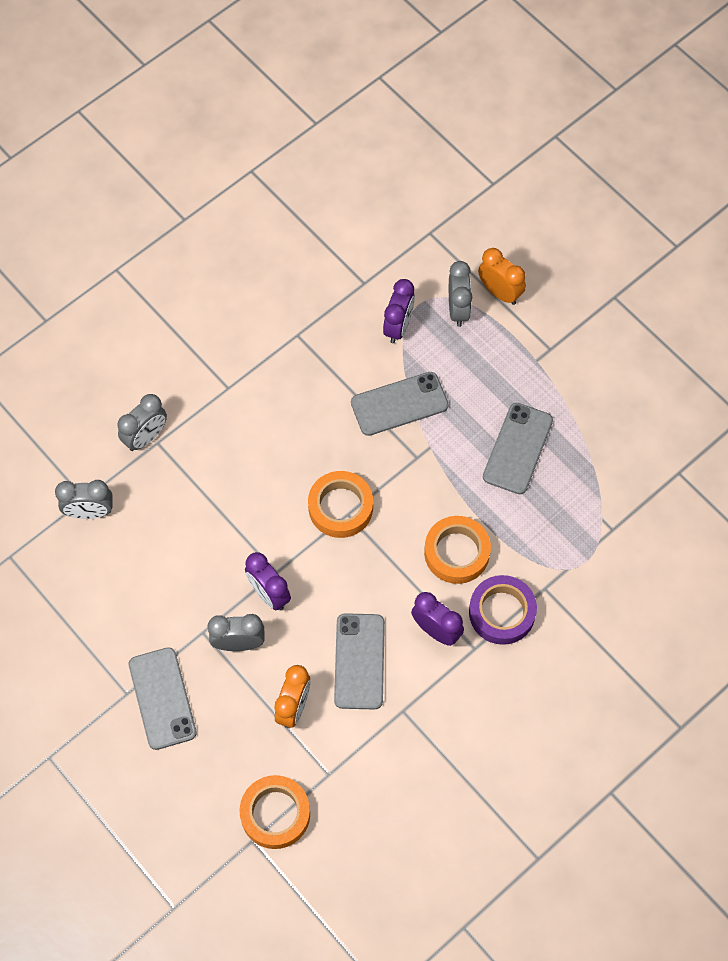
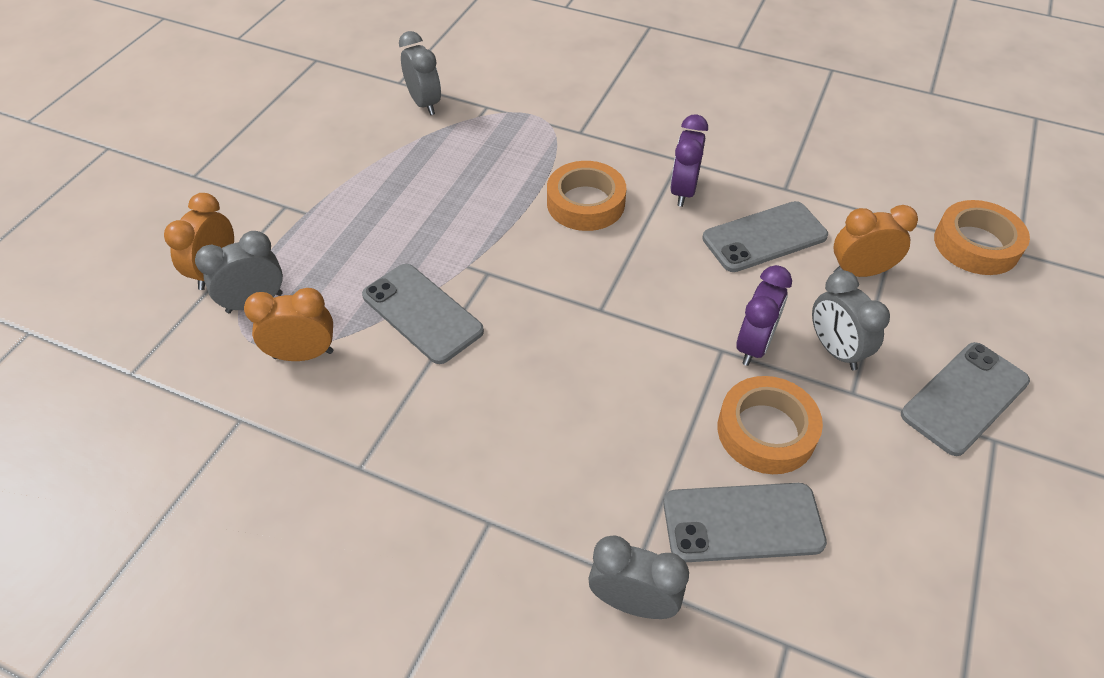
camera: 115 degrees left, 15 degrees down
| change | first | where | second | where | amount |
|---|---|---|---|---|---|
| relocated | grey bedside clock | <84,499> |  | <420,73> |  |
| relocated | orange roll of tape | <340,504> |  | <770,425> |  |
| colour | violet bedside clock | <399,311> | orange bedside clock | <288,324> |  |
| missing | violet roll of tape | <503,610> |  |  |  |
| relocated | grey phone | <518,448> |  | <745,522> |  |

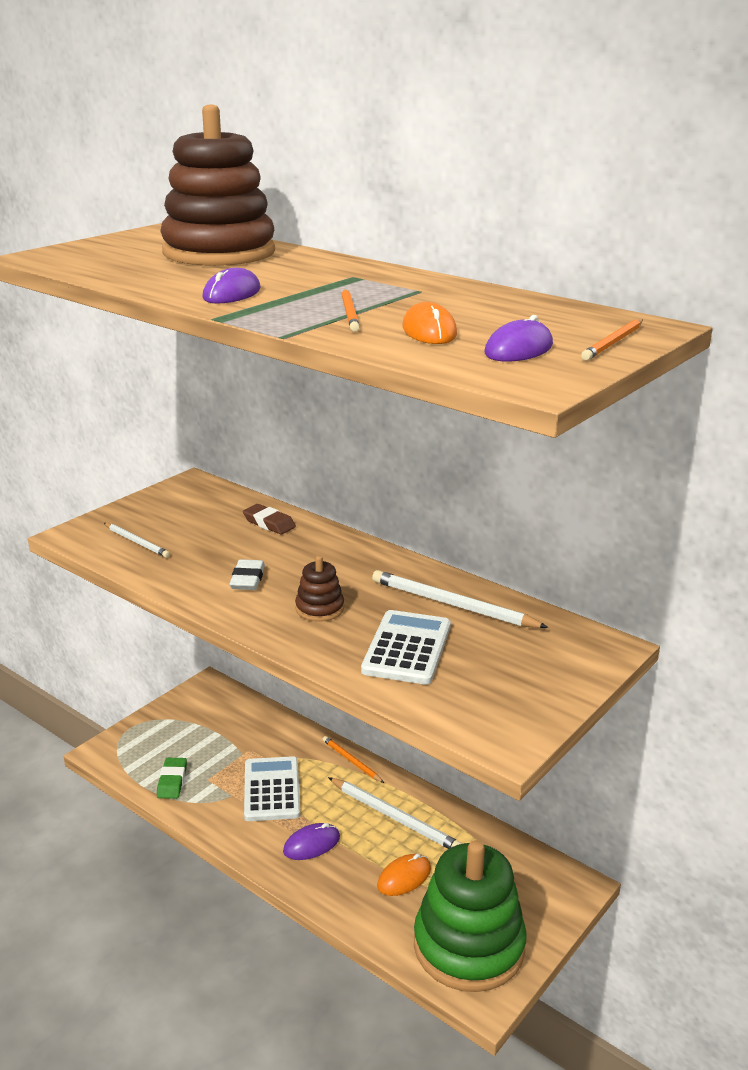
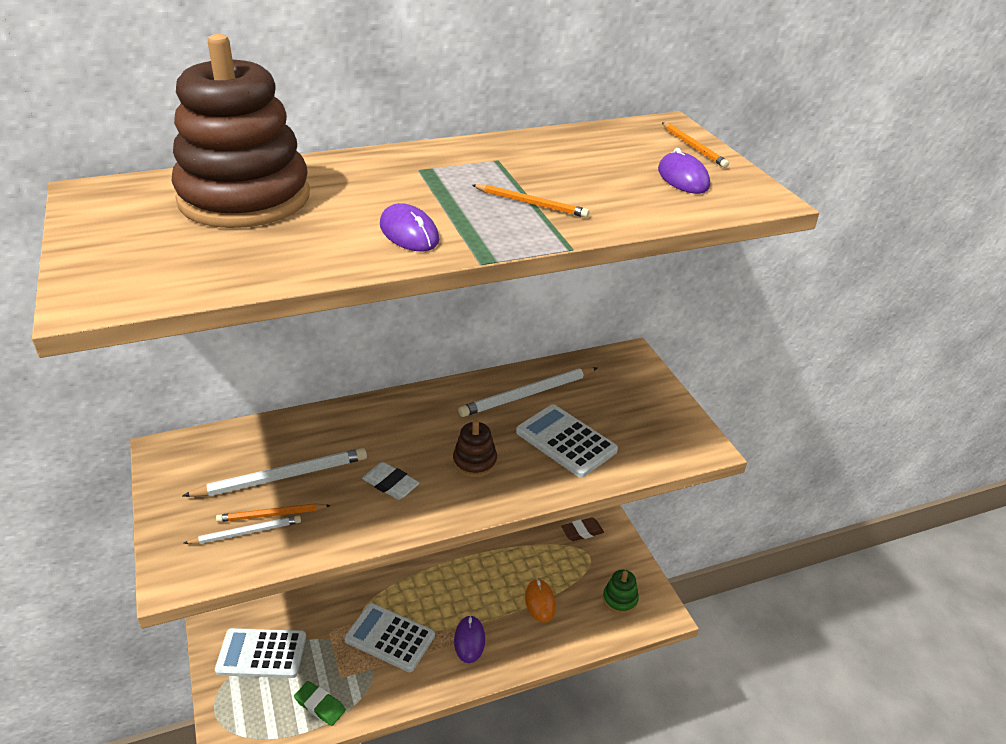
camera: 60 degrees left, 10 degrees up
| change | first | where | second | where | amount |
|---|---|---|---|---|---|
| relocated | brown eraser | <269,519> |  | <582,529> |  |
| relocated | orange pencil | <353,759> |  | <273,512> |  |
| relocated | pure white pencil | <395,813> |  | <274,472> |  |
| missing | orange PC mouse | <429,323> |  |  |  |
| size | emerald stacking rings | <470,916> |  | <621,592> | x0.43 |
| appeared |  |  | pure white pocket calculator | <260,653> |  |

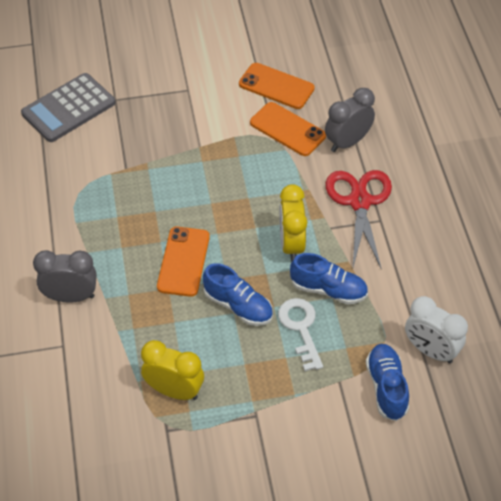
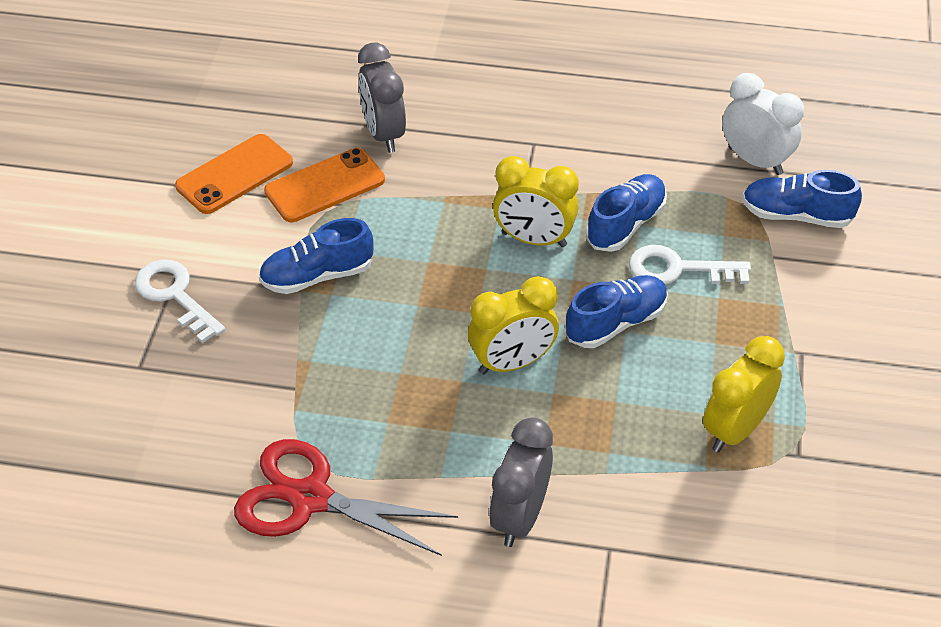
camera: 70 degrees left, 5 degrees down
| change | first | where | second | where | amount |
|---|---|---|---|---|---|
| missing | grey pocket calculator | <68,107> |  |  |  |
| exchanged | orange phone | <183,262> | yellow bedside clock | <513,325> |  |
| relocated | red pair of scissors | <359,220> |  | <346,497> |  |
| spun | pure white bedside clock | <436,329> |  | <763,124> | 105 degrees counterclockwise |
| appeared |  |  | pure white door key | <180,301> |  |
| appeared |  |  | blue sneaker | <316,256> |  |

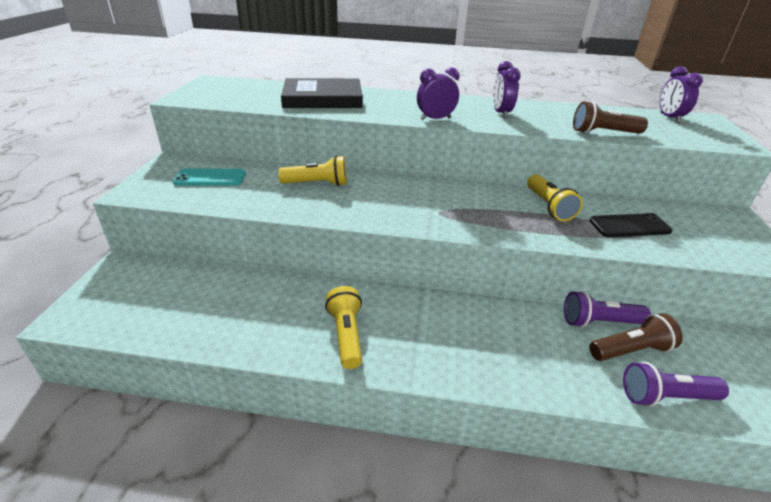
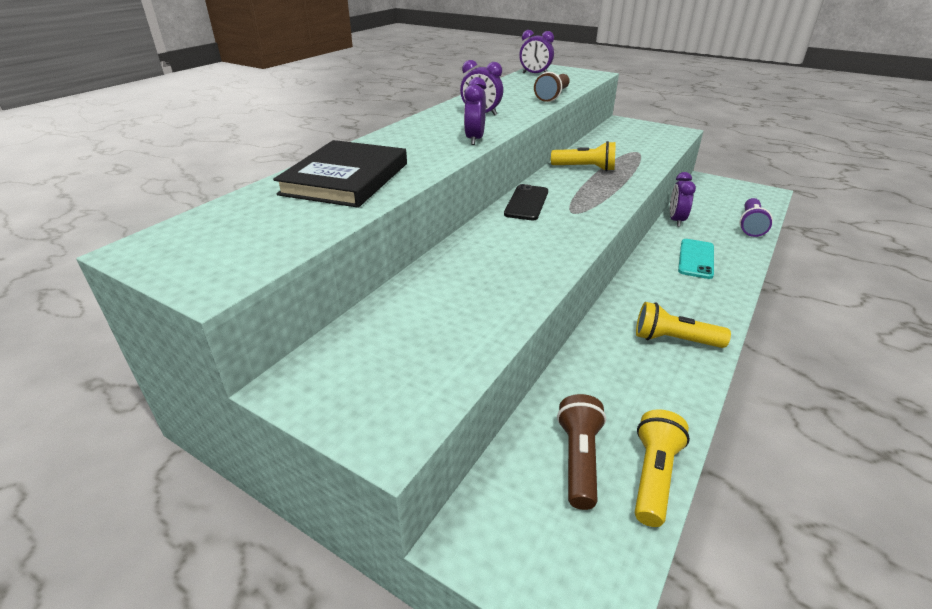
camera: 65 degrees left, 0 degrees up
| change | first | where | second | where | amount |
|---|---|---|---|---|---|
| relocated | aqua phone | <209,177> |  | <696,259> |  |
| relocated | yellow torch | <312,171> |  | <662,468> |  |
| exchanged | violet torch | <607,309> | violet bedside clock | <683,199> |  |
| relocated | ebony phone | <631,225> |  | <526,202> |  |
| relocated | brown torch | <636,337> |  | <581,452> |  |

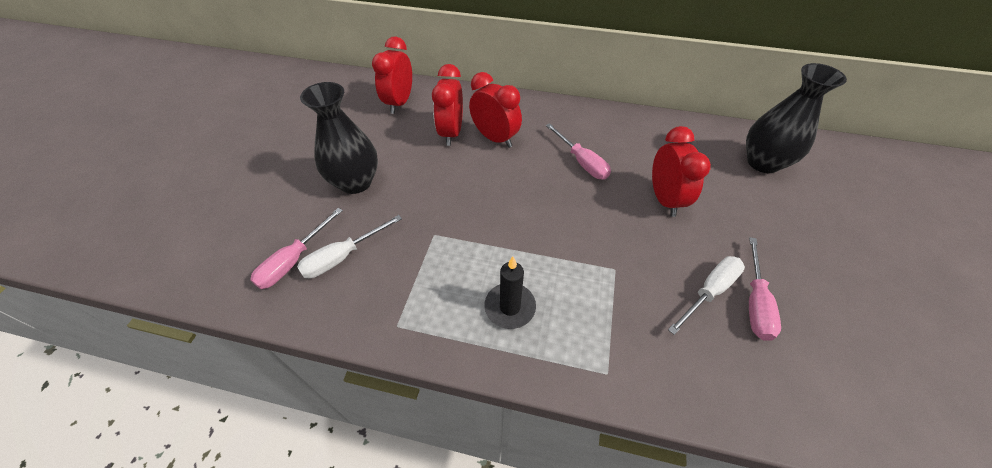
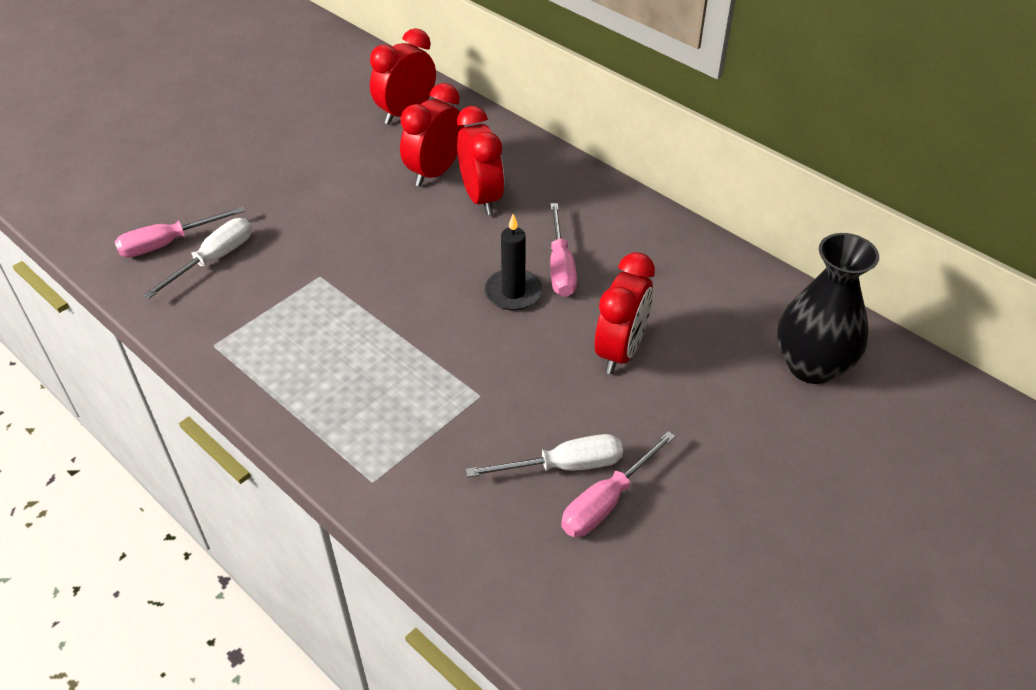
camera: 30 degrees right, 5 degrees down
| change | first | where | second | where | amount |
|---|---|---|---|---|---|
| spun | pure white hand screwdriver | <349,246> |  | <197,258> | 135 degrees clockwise |
| missing | ebony tall vase | <339,138> |  |  |  |
| relocated | ebony candle | <510,293> |  | <513,262> |  |

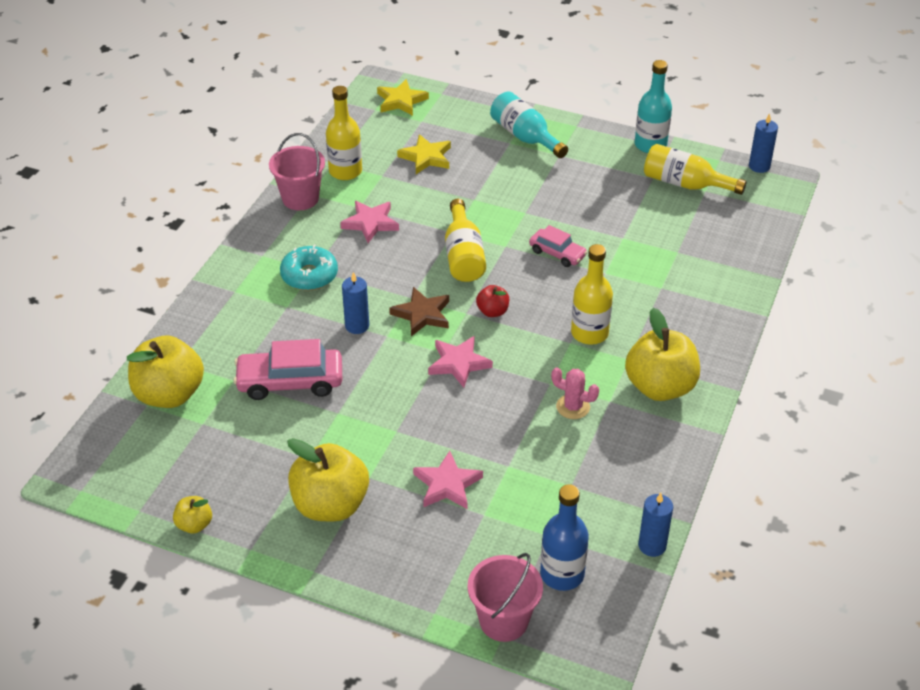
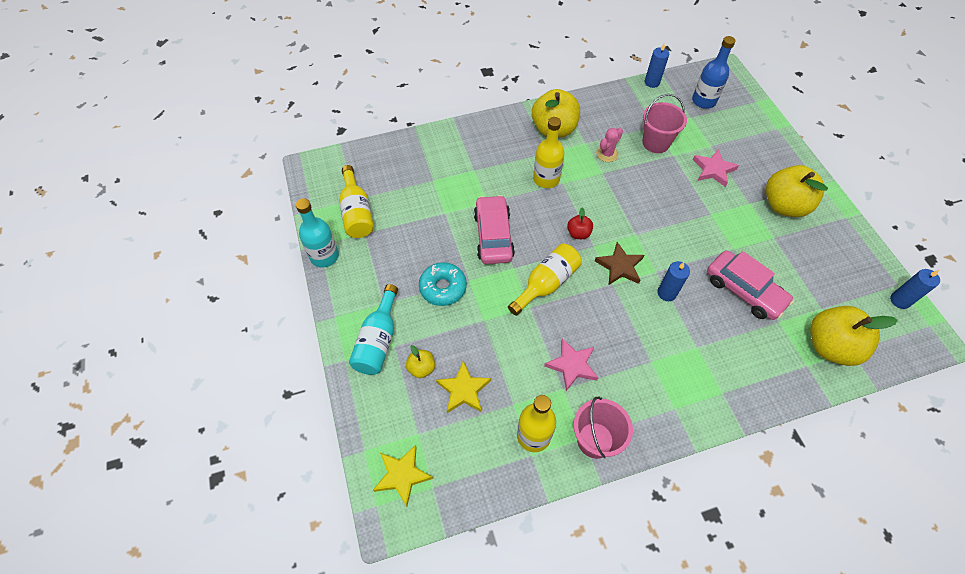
camera: 130 degrees left, 15 degrees up
| change | first | where | second | where | amount |
|---|---|---|---|---|---|
| relocated | yellow toy apple | <192,515> |  | <420,361> |  |
| relocated | aqua glazed donut | <309,267> |  | <443,284> |  |
| missing | pink star shape | <460,362> |  |  |  |
| relocated | pink pail | <505,597> |  | <664,123> |  |
| size | pink car | <558,246> |  | <494,229> | x1.68 |
| spun | pink saguaro cactus | <575,393> |  | <609,145> | 60 degrees clockwise |
| relocated | blue candle | <763,143> |  | <915,289> |  |

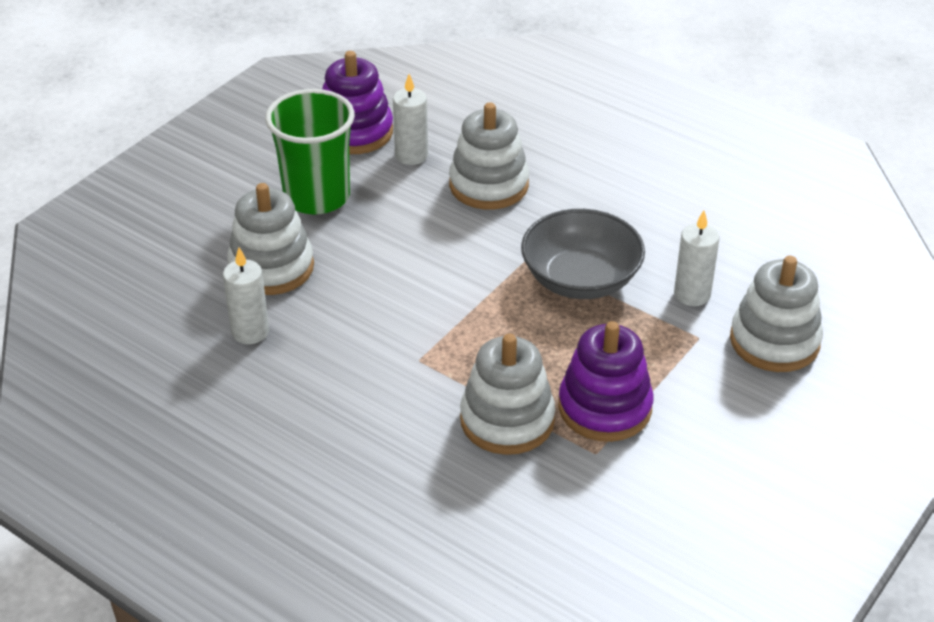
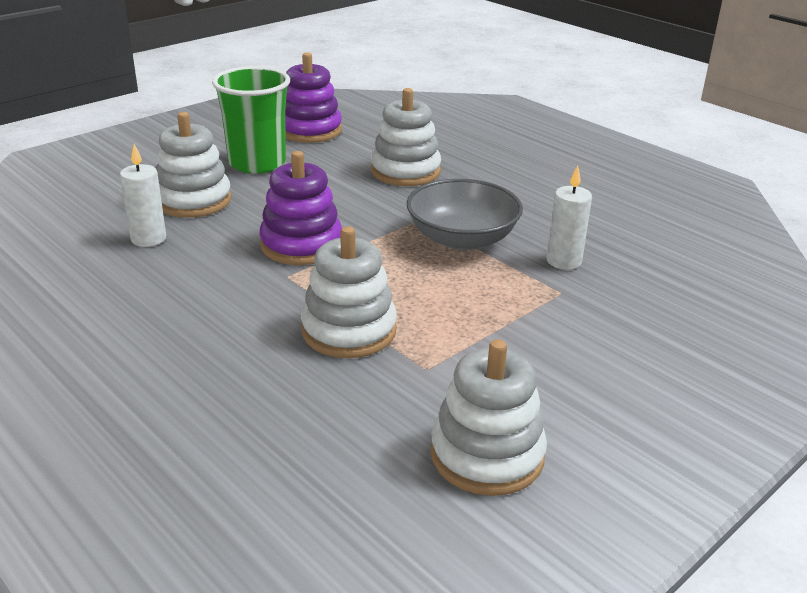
camera: 10 degrees right, 10 degrees down
| change | first | where | second | where | amount |
|---|---|---|---|---|---|
| missing | pure white candle | <410,119> |  |  |  |
| relocated | violet stacking rings | <606,381> |  | <300,208> |  |
| relocated | pure white stacking rings | <776,314> |  | <489,417> |  |

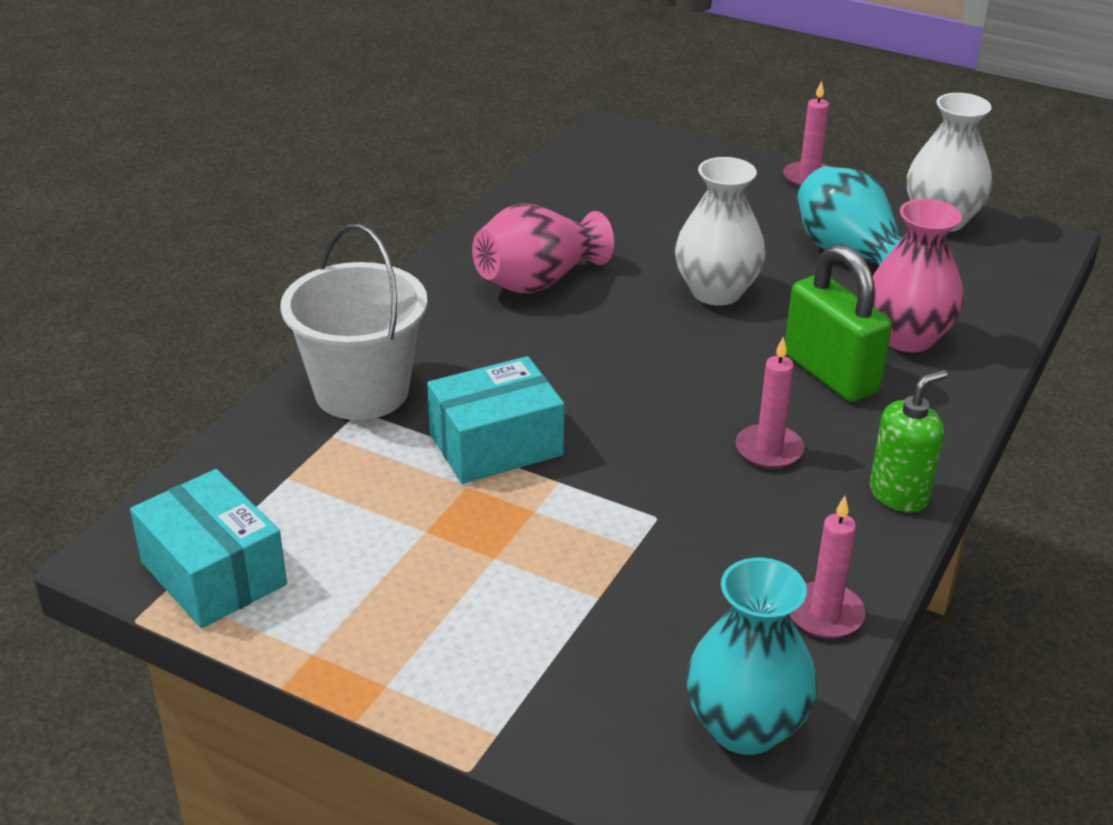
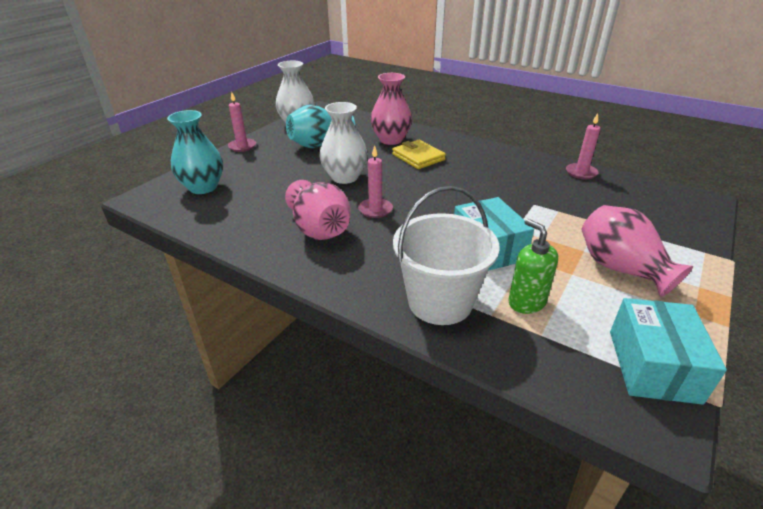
camera: 85 degrees left, 0 degrees up
| change | first | where | second | where | amount |
|---|---|---|---|---|---|
| spun | aqua box | <208,548> |  | <668,351> | 45 degrees counterclockwise |
| relocated | aqua tall vase | <751,656> |  | <195,152> |  |
| relocated | pink candle | <770,403> |  | <375,181> |  |
| exchanged | emerald small lock | <838,323> | yellow wallet | <419,154> |  |
| relocated | emerald soap pump | <909,441> |  | <533,266> |  |
| appeared |  |  | pink tall vase | <637,251> |  |

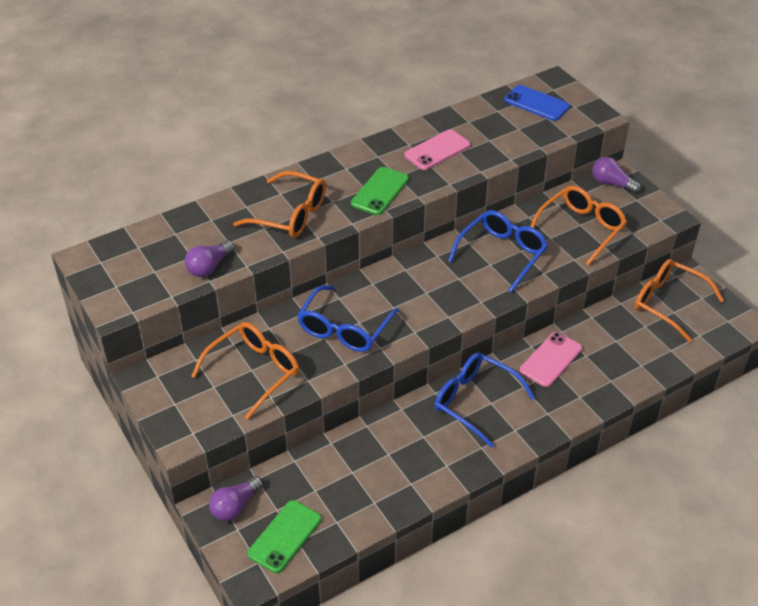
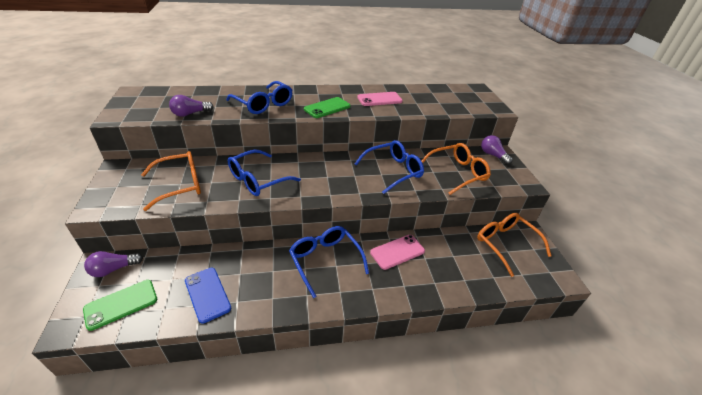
camera: 20 degrees right, 5 degrees down
| change | first | where | second | where | amount |
|---|---|---|---|---|---|
| colour | orange eyeglasses | <279,204> | blue eyeglasses | <259,97> |  |
| relocated | blue phone | <537,103> |  | <208,295> |  |

